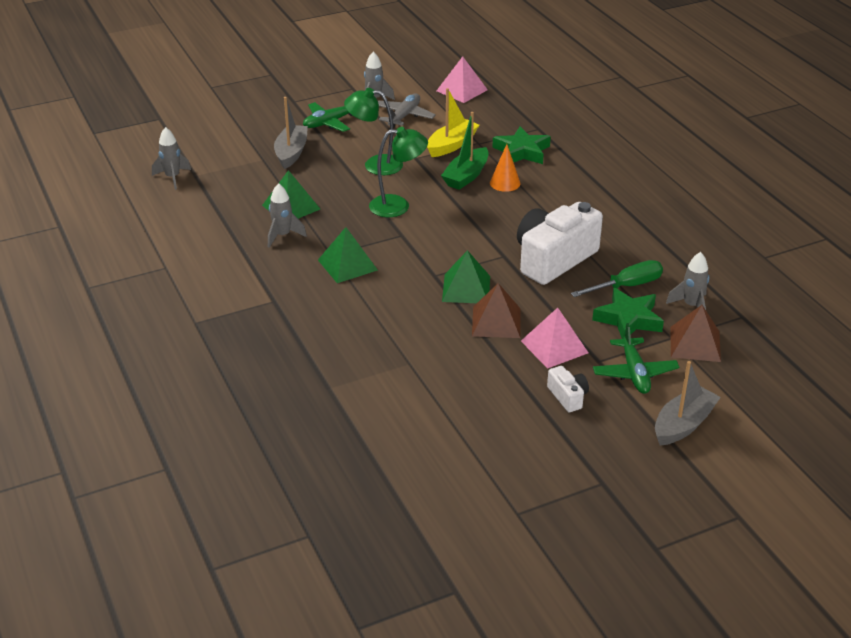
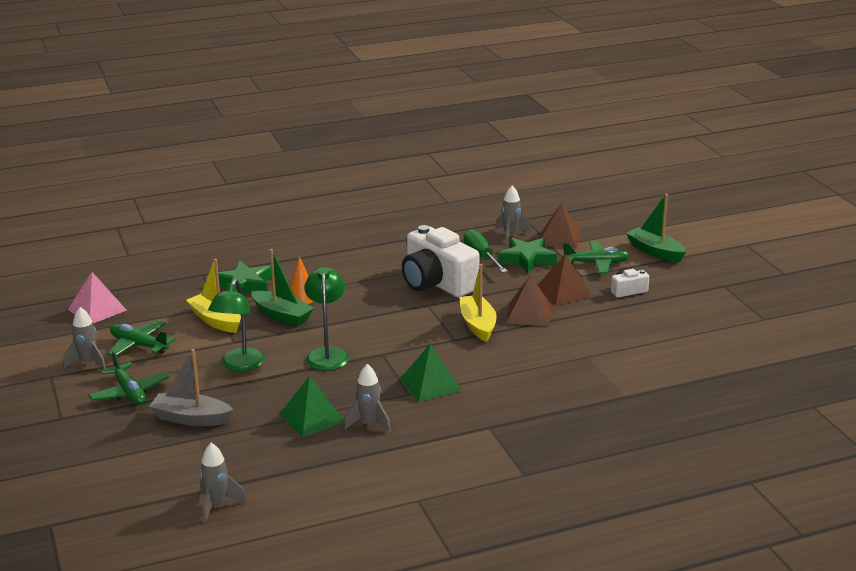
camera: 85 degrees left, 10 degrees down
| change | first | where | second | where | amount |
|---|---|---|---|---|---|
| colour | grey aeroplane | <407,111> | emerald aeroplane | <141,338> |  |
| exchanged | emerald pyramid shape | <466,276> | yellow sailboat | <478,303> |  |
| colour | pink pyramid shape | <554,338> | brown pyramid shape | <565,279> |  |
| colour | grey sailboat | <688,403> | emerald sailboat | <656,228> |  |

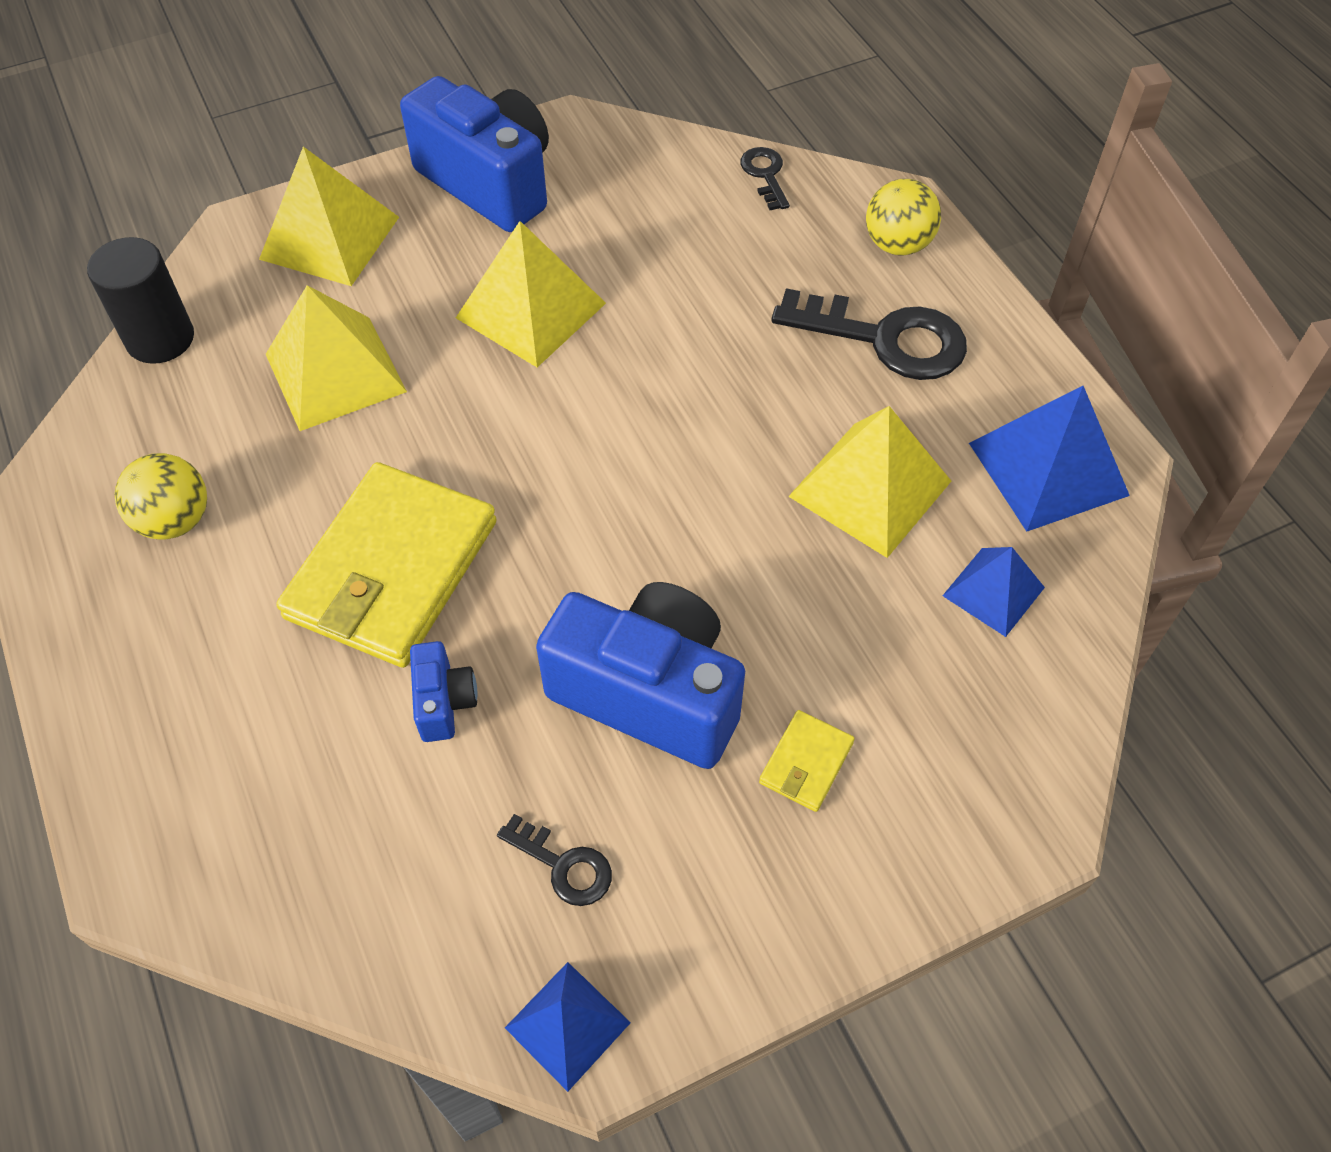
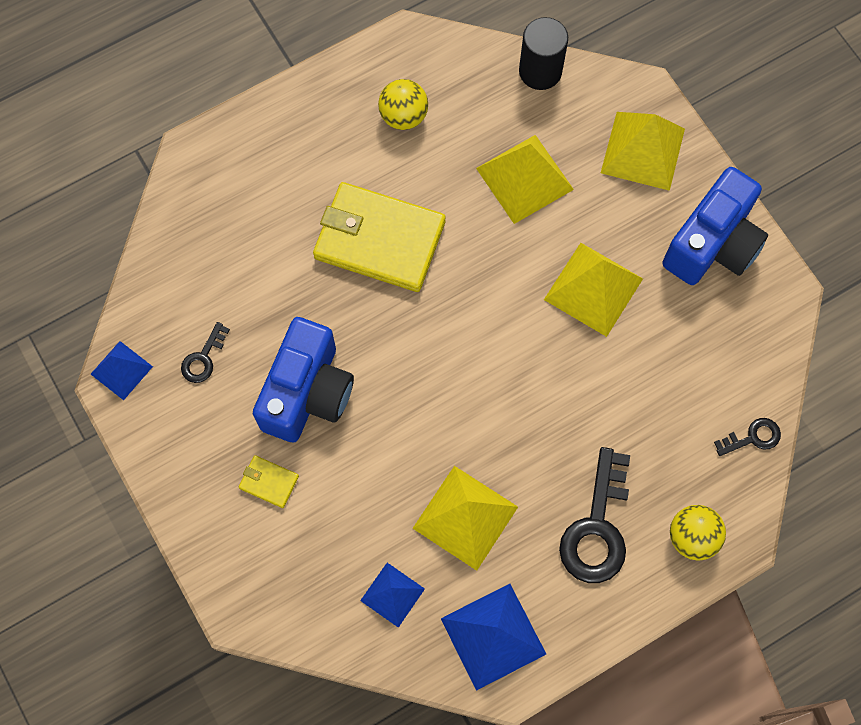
camera: 85 degrees right, 15 degrees up
| change | first | where | second | where | amount |
|---|---|---|---|---|---|
| missing | blue photo camera | <444,691> |  |  |  |

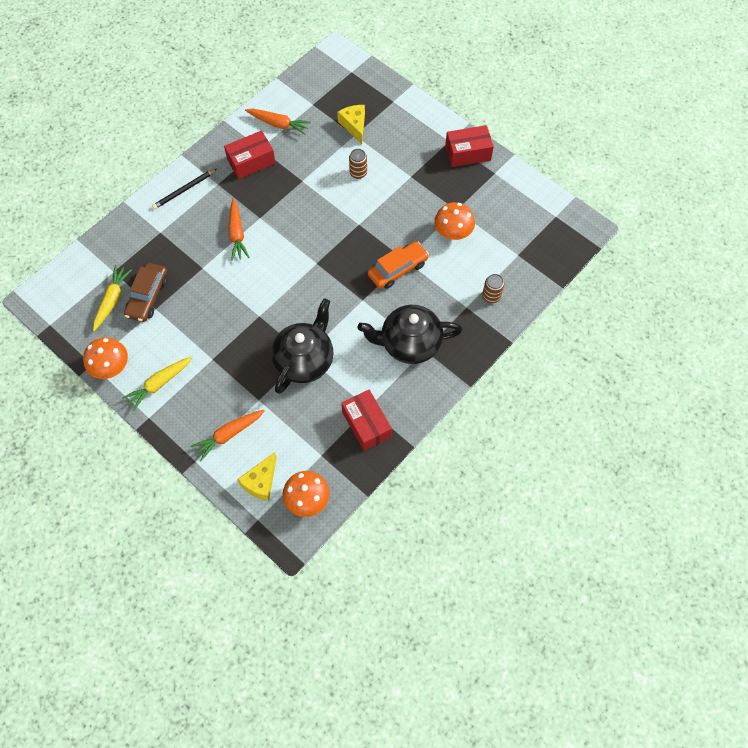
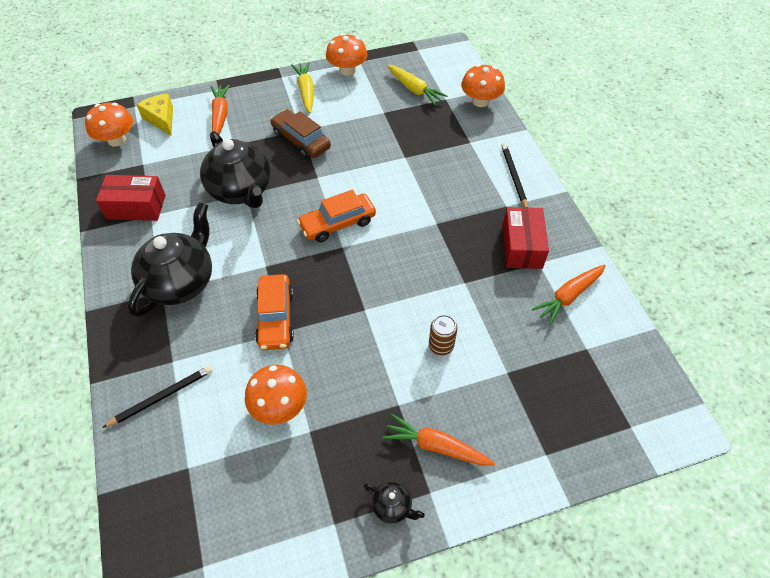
camera: 120 degrees right, 10 degrees down
| change | first | where | second | where | amount |
|---|---|---|---|---|---|
| relocated | brown car | <146,292> |  | <300,134> |  |
| relocated | orange toy carrot | <239,229> |  | <439,440> |  |
| missing | yellow cheese | <351,124> |  |  |  |
| exchanged | red box | <469,146> | ebony tea pot | <394,502> |  |
| exchanged | brown soda can | <493,288> | ebony pencil | <157,397> |  |
| appeared |  |  | orange car | <336,215> |  |
| appeared |  |  | orange fungus | <483,85> |  |

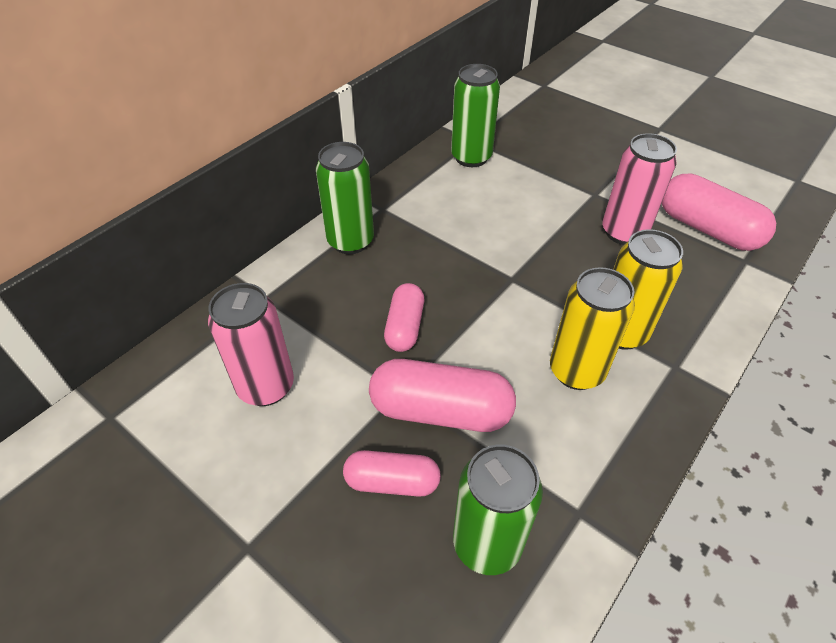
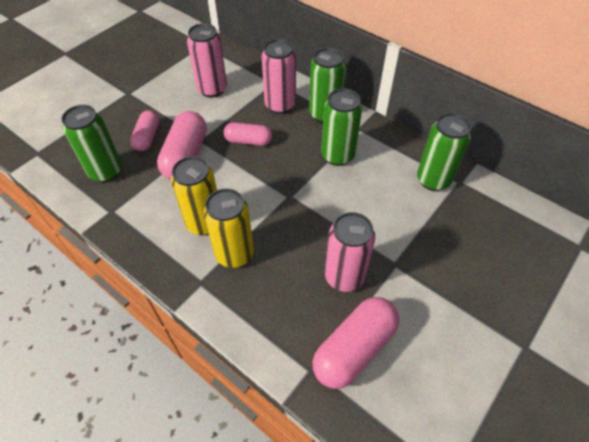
camera: 90 degrees right, 5 degrees up
| change | first | where | second | where | amount |
|---|---|---|---|---|---|
| appeared |  |  | pink soda can | <279,76> |  |
| appeared |  |  | emerald soda can | <341,127> |  |

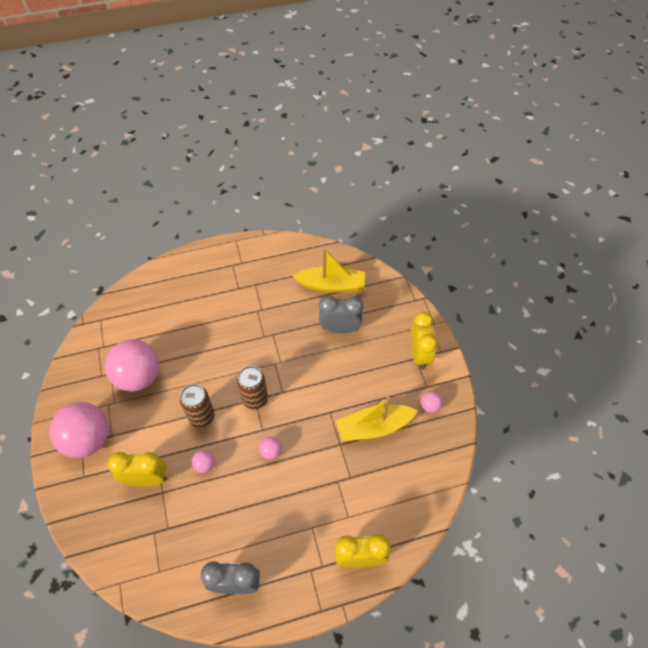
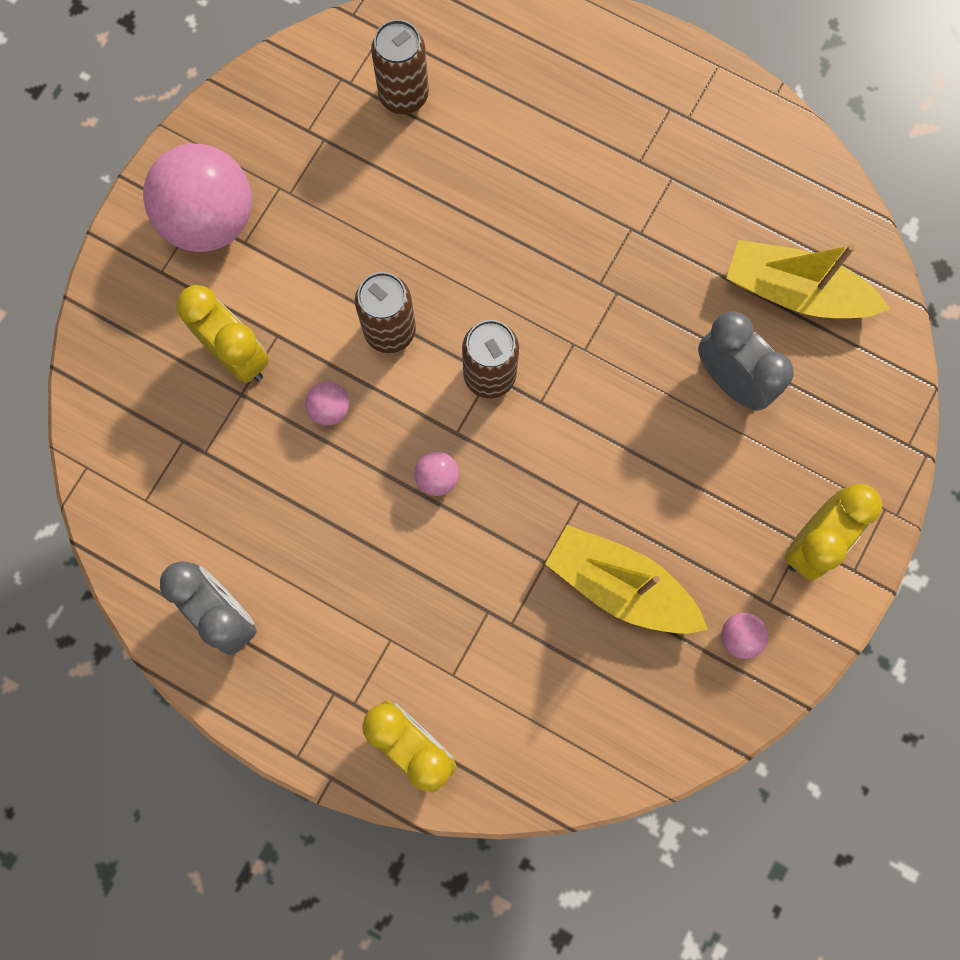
camera: 45 degrees right, 20 degrees up
| change | first | where | second | where | amount |
|---|---|---|---|---|---|
| missing | pink sphere | <132,365> |  |  |  |
| spun | yellow sailboat | <329,270> |  | <808,279> | 150 degrees clockwise |
| appeared |  |  | brown soda can | <400,66> |  |

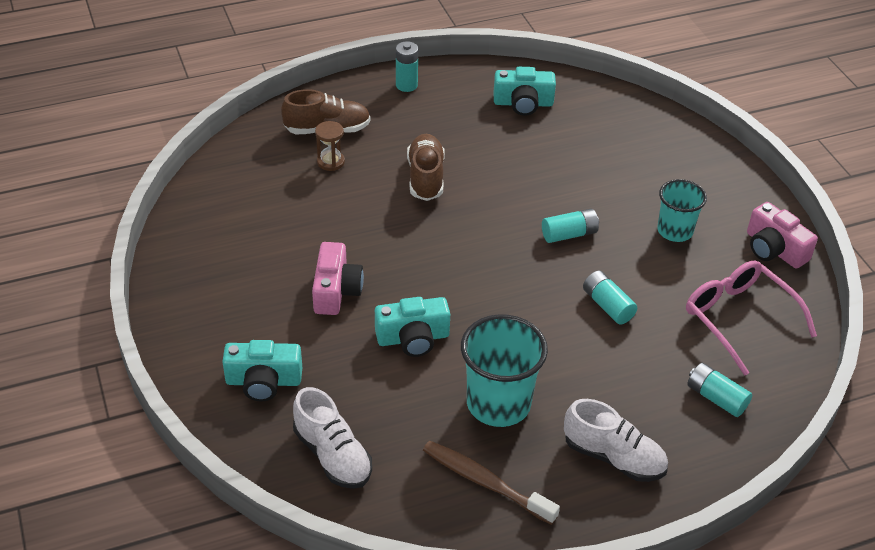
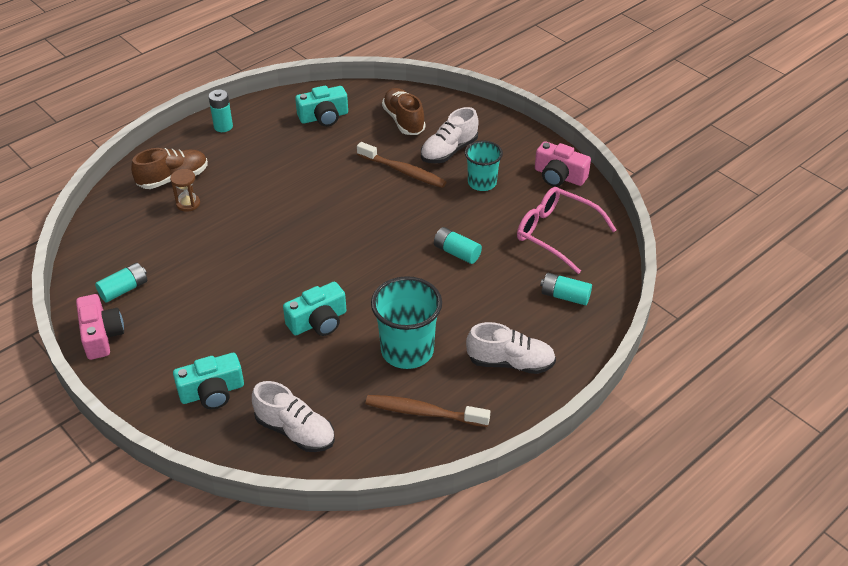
camera: 20 degrees left, 0 degrees up
| change | first | where | second | where | amount |
|---|---|---|---|---|---|
| relocated | pink photo camera | <338,278> |  | <100,327> |  |
| relocated | brown sneaker | <426,167> |  | <403,111> |  |
| relocated | aqua AA battery | <570,226> |  | <121,282> |  |
| appeared |  |  | brown tooth brush | <401,165> |  |
| appeared |  |  | pure white sneaker | <450,135> |  |

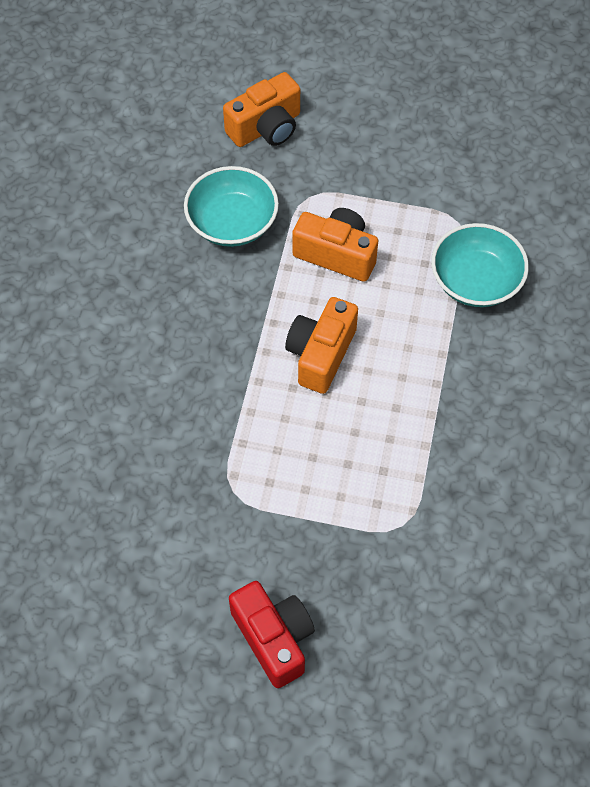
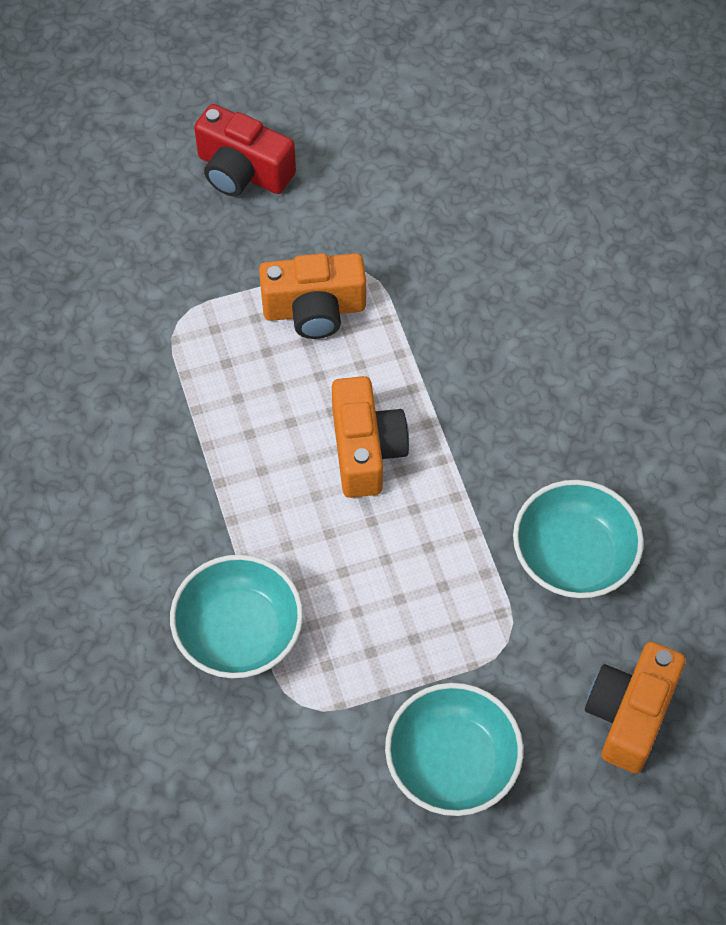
camera: 150 degrees right, 0 degrees up
| change | first | where | second | where | amount |
|---|---|---|---|---|---|
| relocated | orange photo camera | <335,245> |  | <312,296> |  |
| appeared |  |  | aqua serving bowl | <454,749> |  |

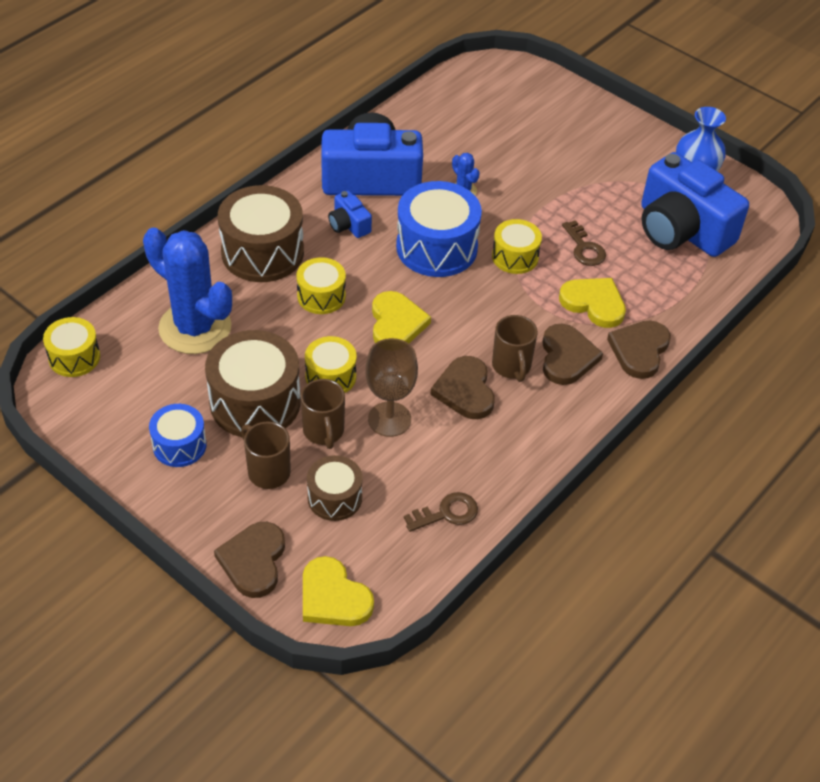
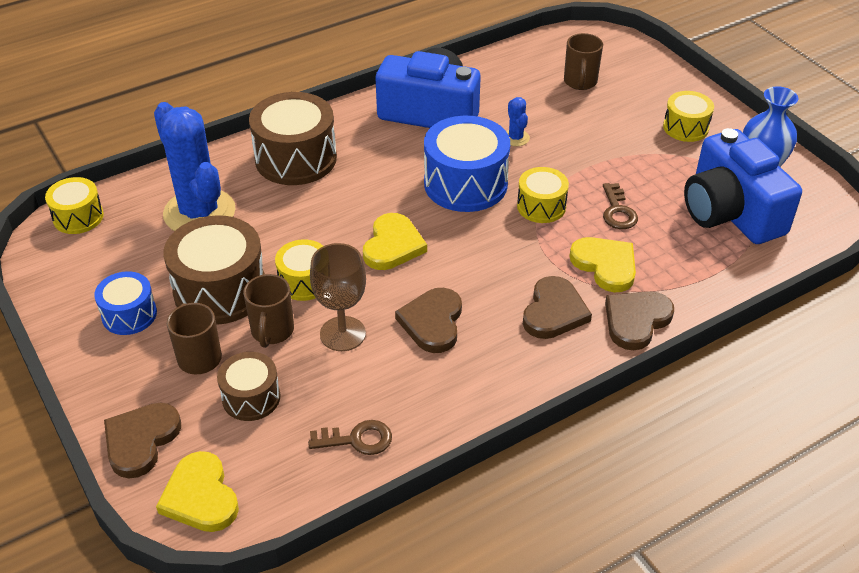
camera: 20 degrees right, 5 degrees down
| change | first | where | second | where | amount |
|---|---|---|---|---|---|
| relocated | yellow snare drum | <321,285> |  | <688,116> |  |
| missing | blue photo camera | <350,214> |  |  |  |
| relocated | brown mug | <515,348> |  | <583,61> |  |

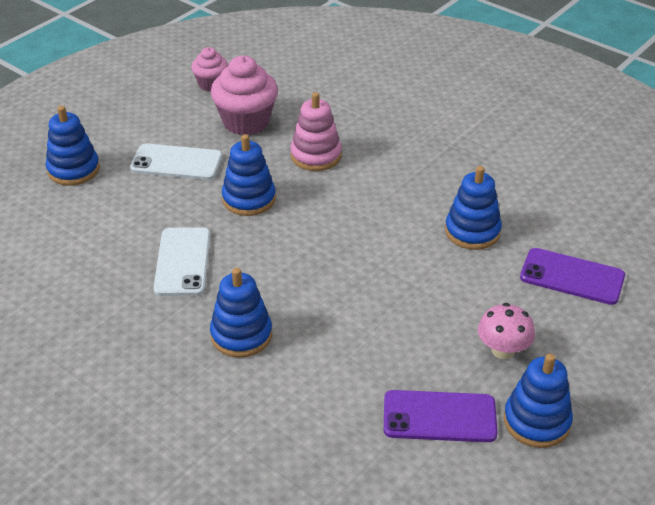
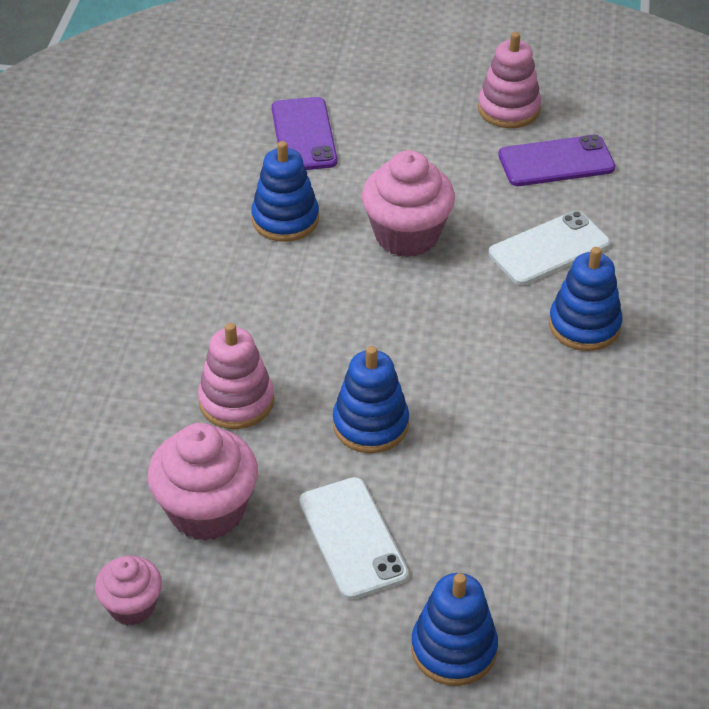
camera: 120 degrees left, 5 degrees up
| change | first | where | second | where | amount |
|---|---|---|---|---|---|
| relocated | pure white phone | <181,261> |  | <549,248> |  |
| spun | violet phone | <441,416> |  | <556,160> | 75 degrees counterclockwise |
| missing | pink fungus | <506,331> |  |  |  |
| colour | blue stacking rings | <538,400> | pink stacking rings | <509,80> |  |
| appeared |  |  | pink muffin | <408,203> |  |

